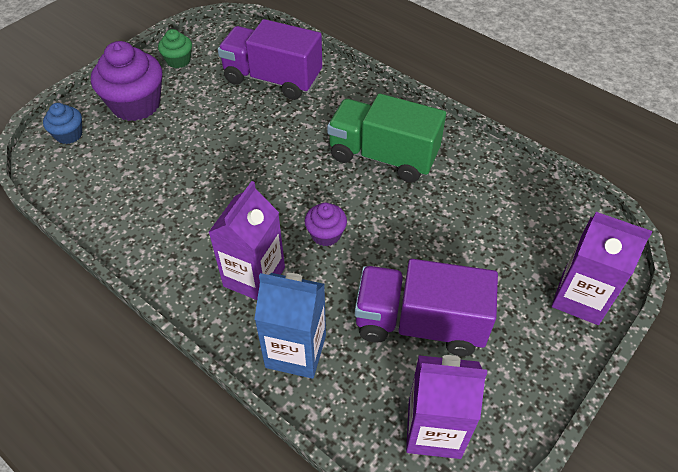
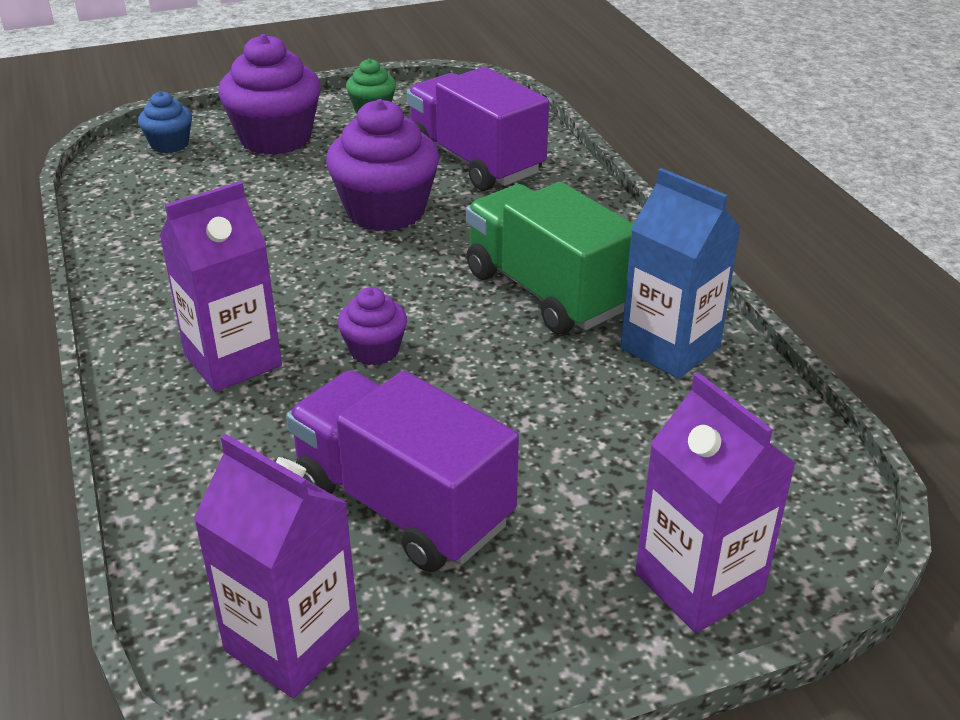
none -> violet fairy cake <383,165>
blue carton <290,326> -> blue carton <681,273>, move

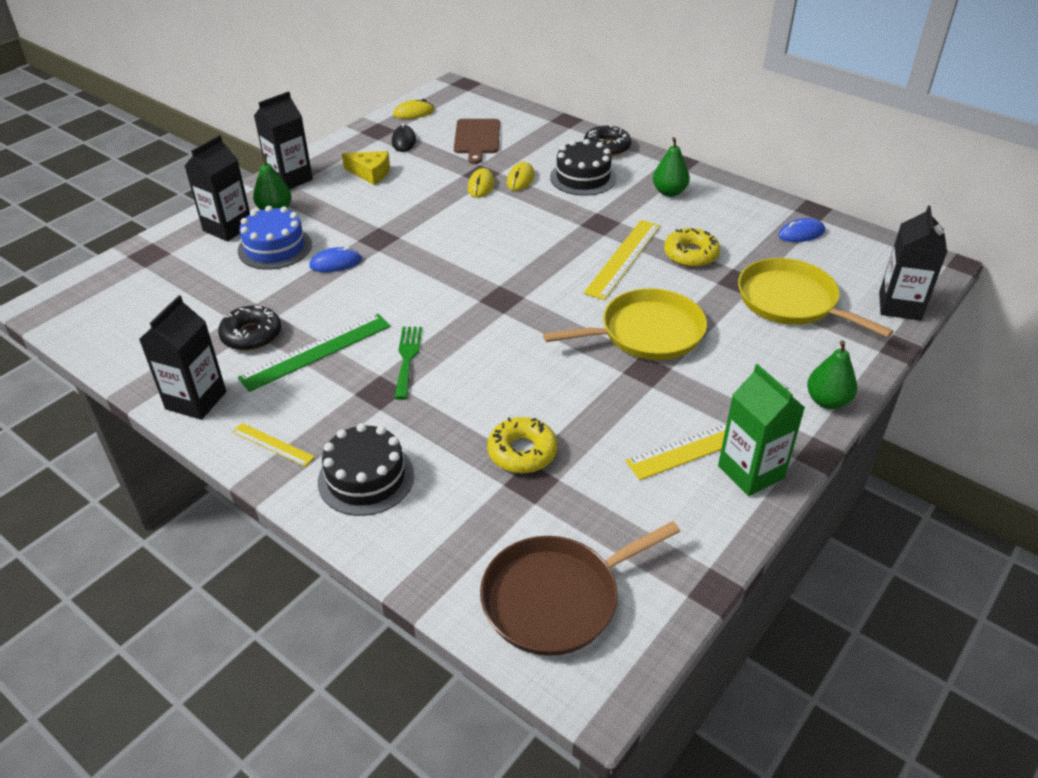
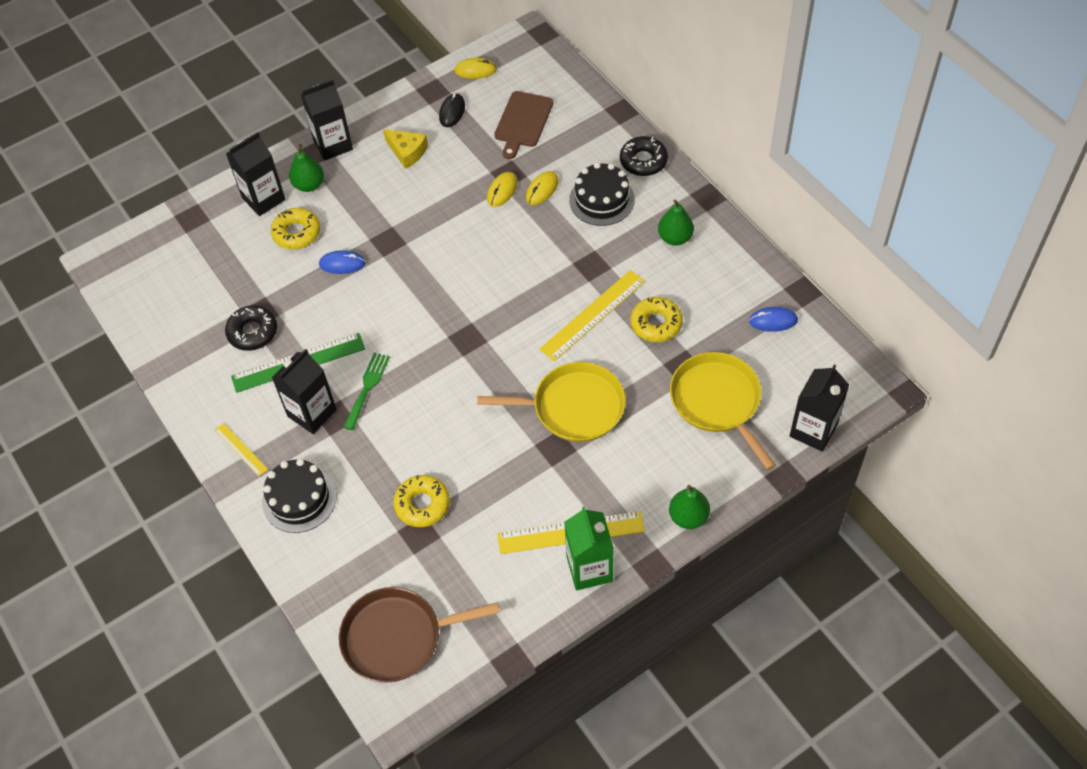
black carton <182,357> -> black carton <304,391>, move
blue cake <275,238> -> golden doughnut <295,228>

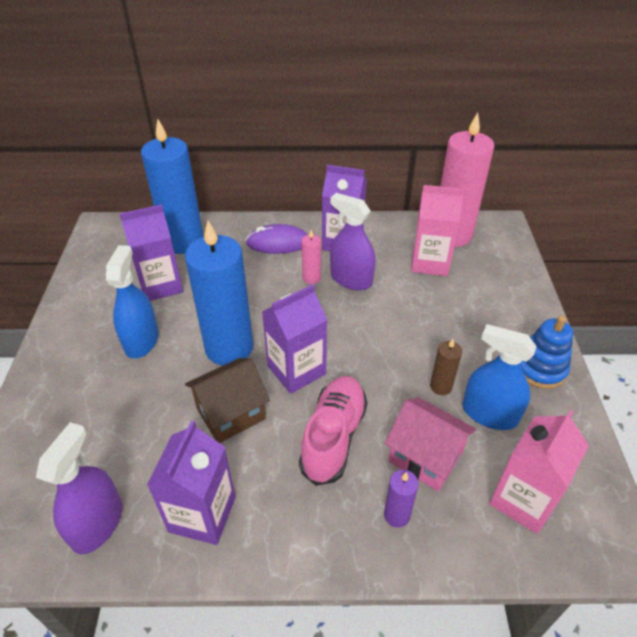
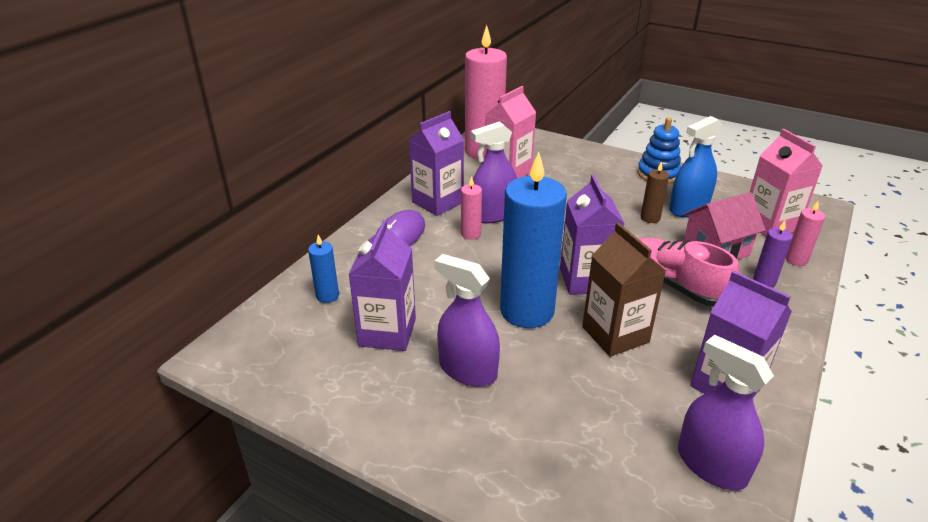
none -> pink wax candle <805,233>
russet house <227,400> -> russet carton <624,289>
blue spray cleaner <132,302> -> violet spray cleaner <467,320>
blue wax candle <172,186> -> blue wax candle <323,269>, x0.43

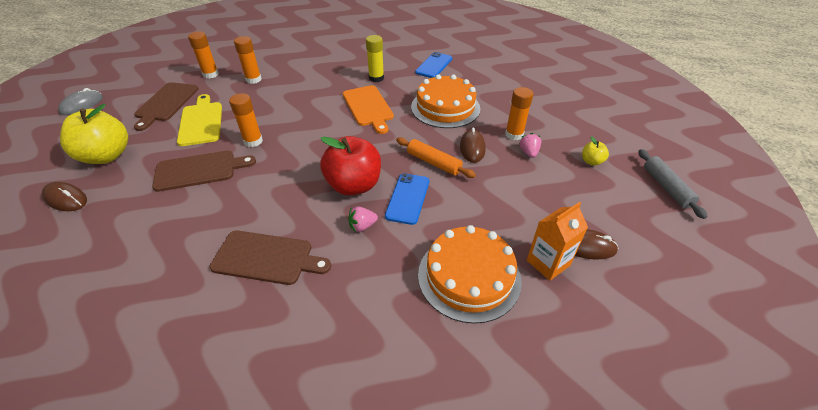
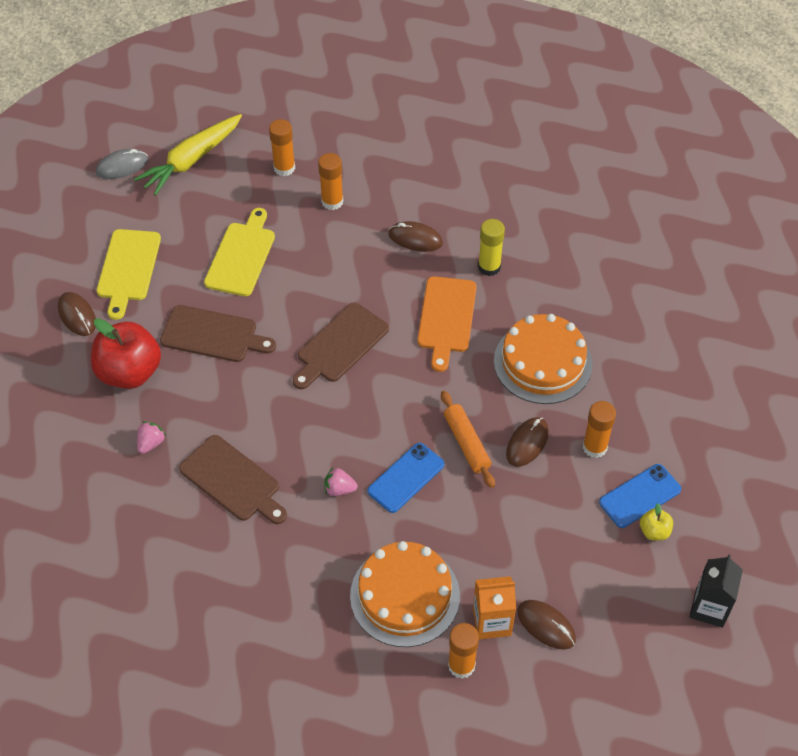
none -> golden root vegetable <188,155>
none -> russet mouse <416,236>
russet chopping board <166,106> -> russet chopping board <341,346>, move
orange stick of glue <246,120> -> orange stick of glue <463,651>, move
red toy apple <350,166> -> red toy apple <126,353>, move
blue smartphone <433,65> -> blue smartphone <640,496>, move
pink berry <530,145> -> pink berry <151,437>, move
golden toy apple <94,134> -> golden chopping board <129,274>
gray pastry roller <673,184> -> black carton <716,591>

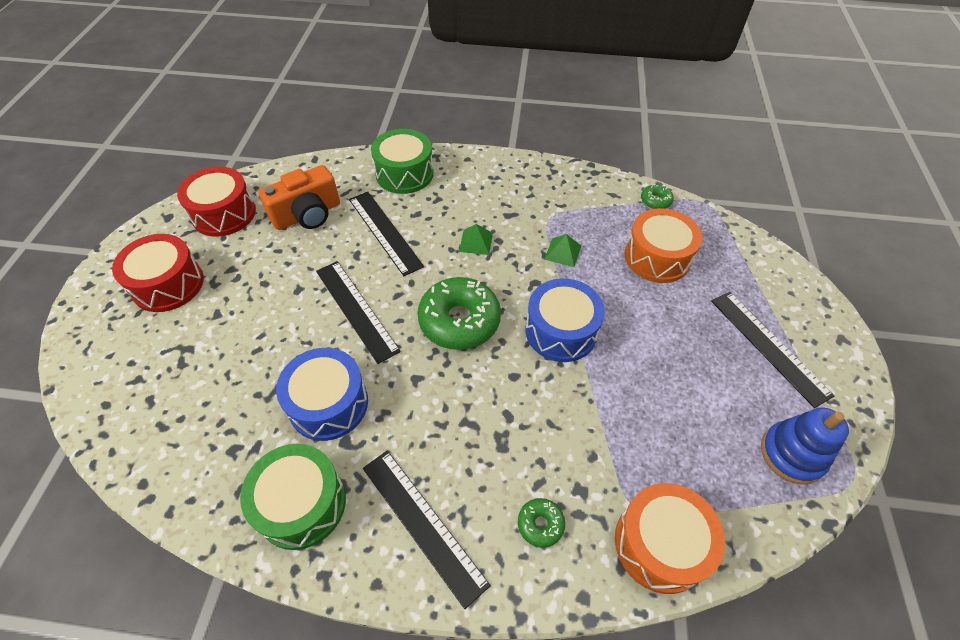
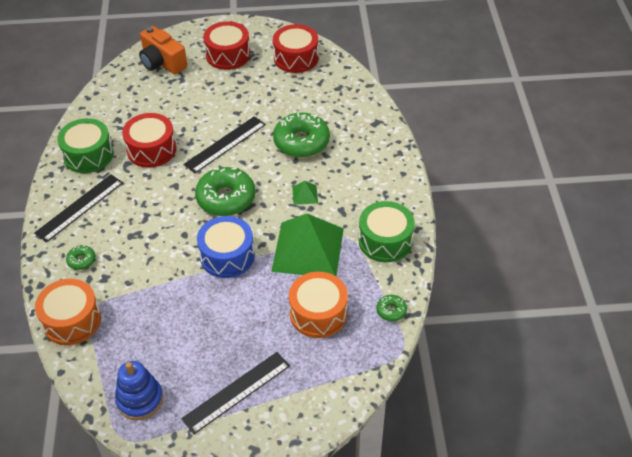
orange camera <299,197> -> orange camera <163,50>, move
green toy drum <402,161> -> green toy drum <387,231>, move
black measuring stick <386,234> -> green doughnut <301,135>
blue toy drum <322,394> -> red toy drum <149,140>
green pyramid <562,250> -> green pyramid <307,245>, x2.50

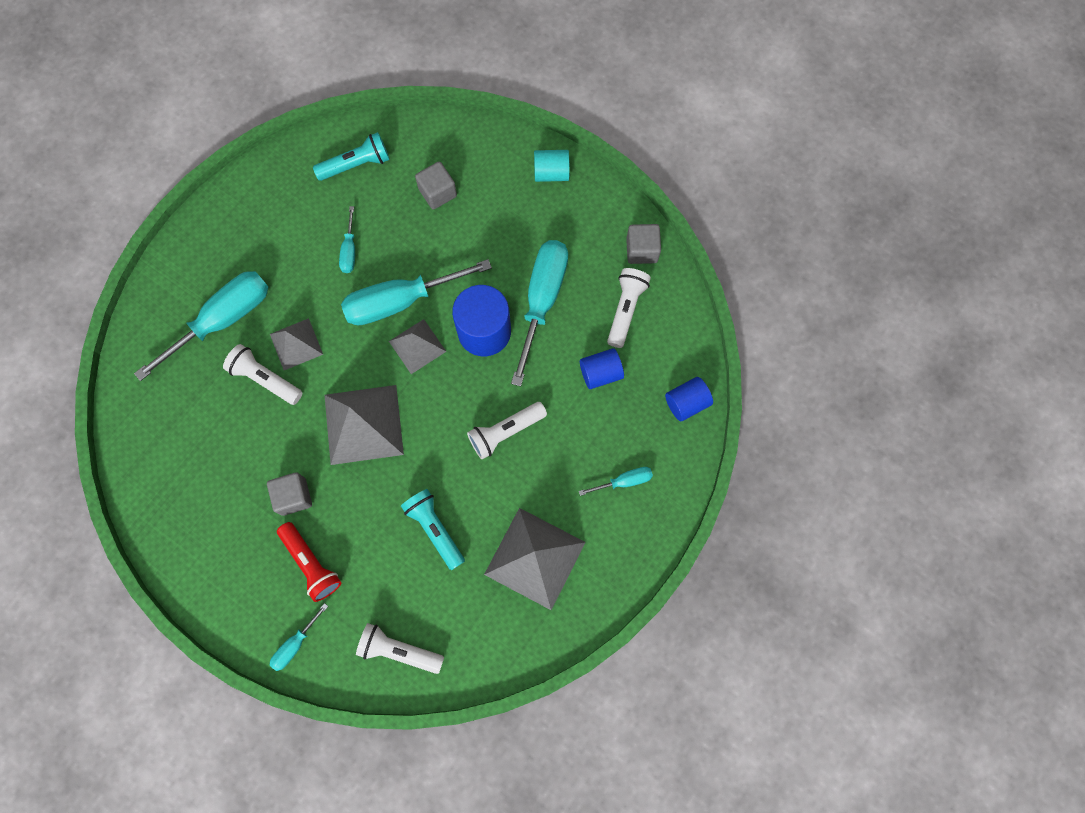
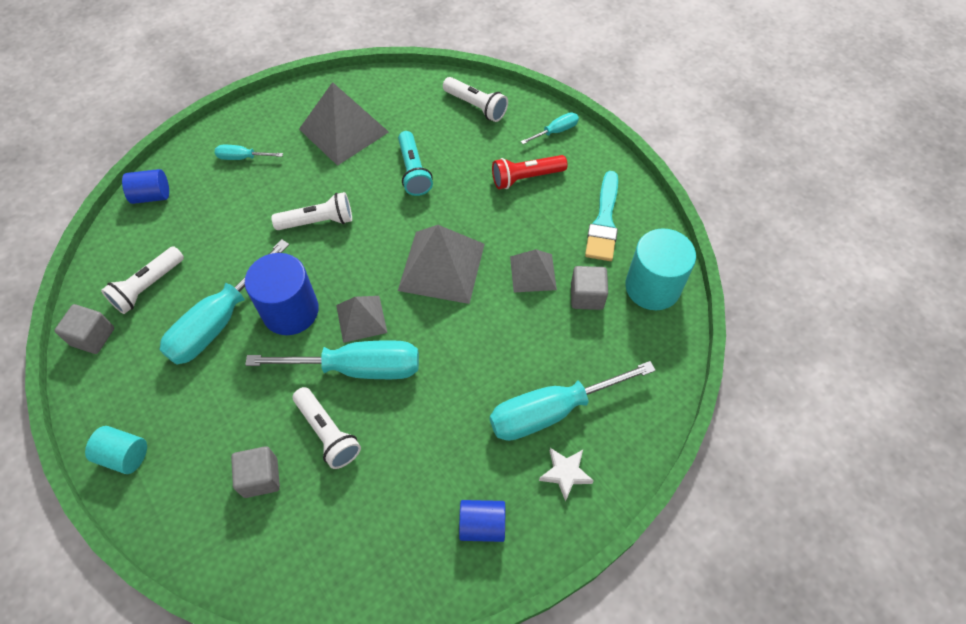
turquoise torch <351,156> -> none
turquoise screwdriver <347,239> -> none
none -> pure white star <566,475>
none -> turquoise paint brush <601,216>
none -> turquoise cylinder shape <660,269>
pure white torch <263,374> -> pure white torch <327,428>, move
gray cube <289,494> -> gray cube <589,288>, move
gray pyramid <296,344> -> gray pyramid <533,270>, move
blue cylinder shape <602,368> -> blue cylinder shape <482,521>, move
red torch <309,562> -> red torch <530,172>, 90 degrees counterclockwise

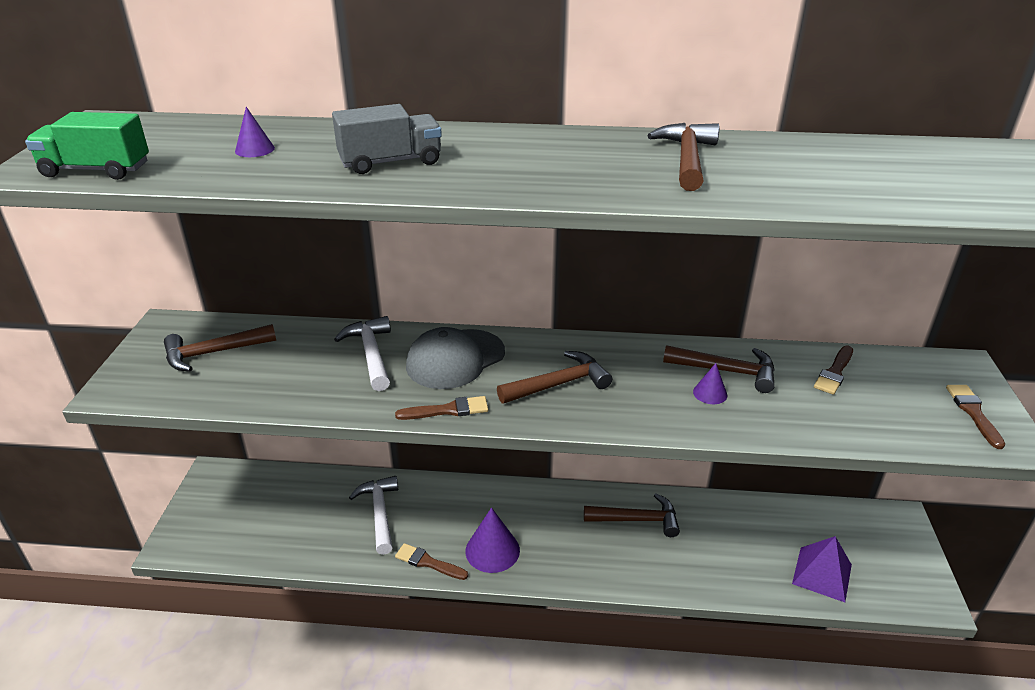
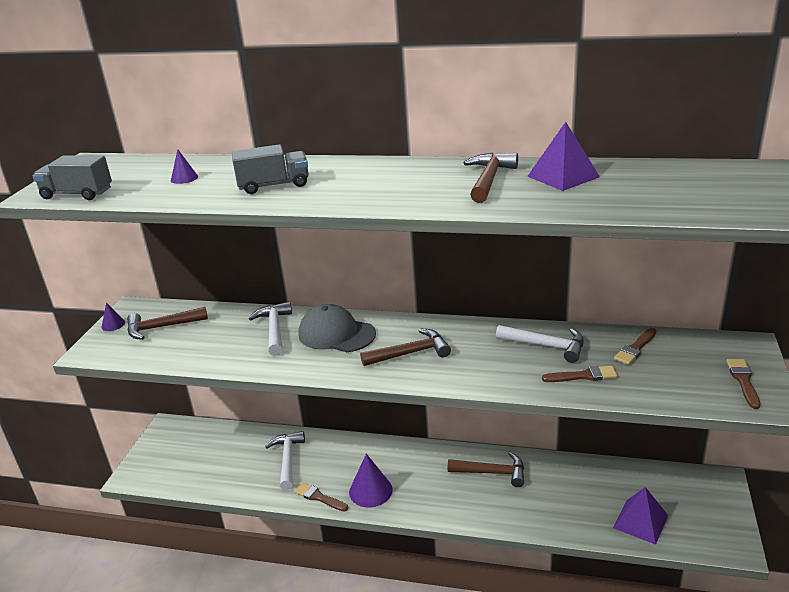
none -> violet pyramid <563,156>
russet paint brush <441,408> -> russet paint brush <580,374>, move
violet solid cone <710,383> -> violet solid cone <113,316>, move
green toy truck <87,146> -> gray toy truck <72,177>
russet claw hammer <719,369> -> pure white claw hammer <540,344>
gray baseball cap <455,358> -> gray baseball cap <337,328>, 60 degrees clockwise

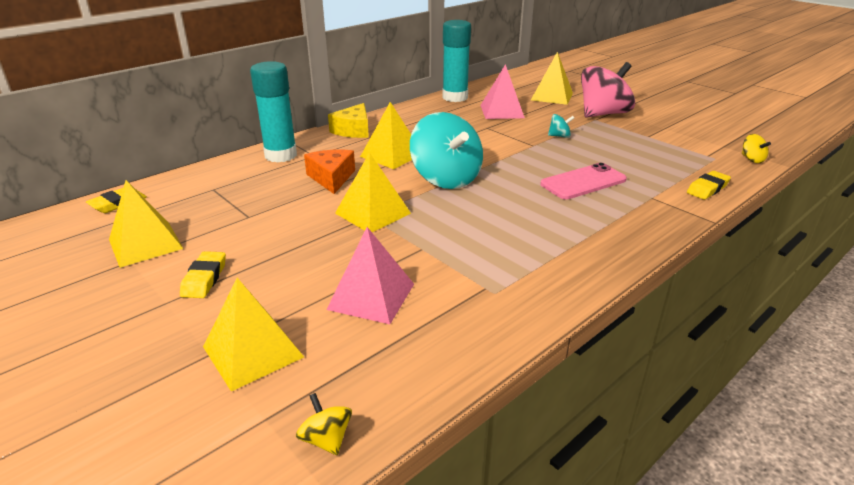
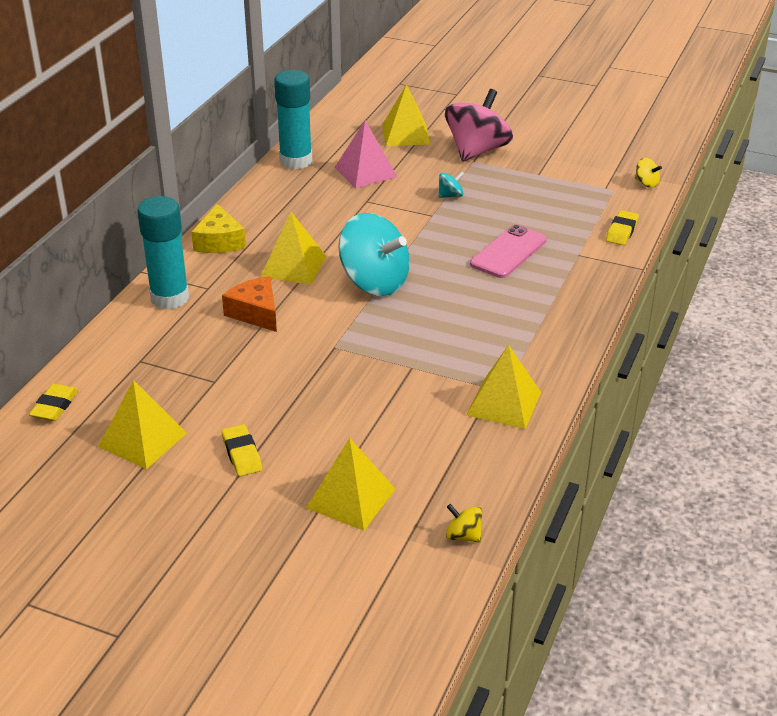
pink pyramid <370,275> -> none
golden pyramid <373,192> -> golden pyramid <504,387>, move

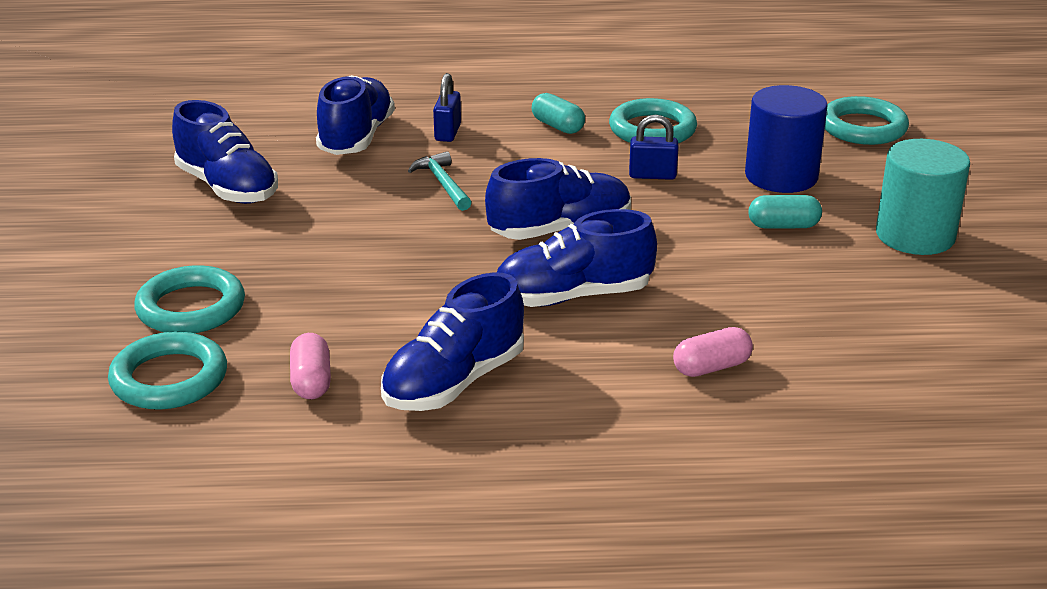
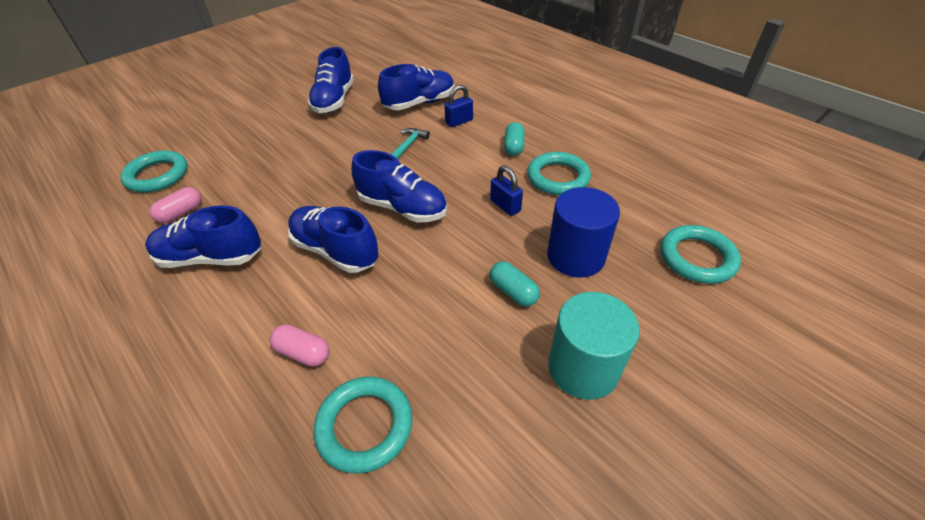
turquoise hoop <189,299> -> turquoise hoop <363,425>, move

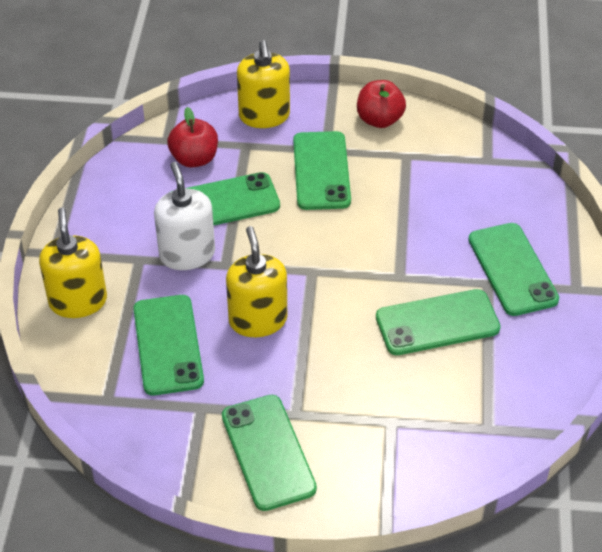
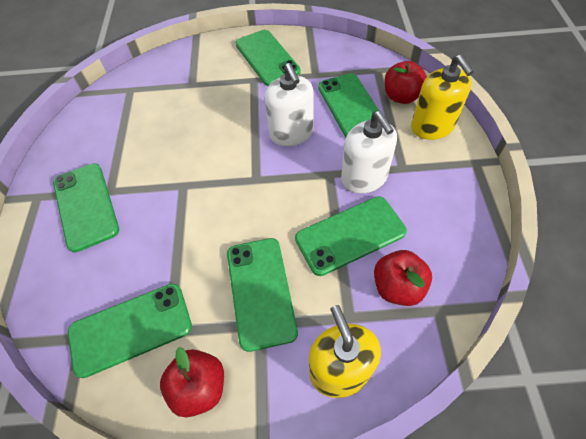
none -> red toy apple <405,82>
green smartphone <438,322> -> green smartphone <130,330>, move
golden pump bottle <256,281> -> pure white pump bottle <289,104>

